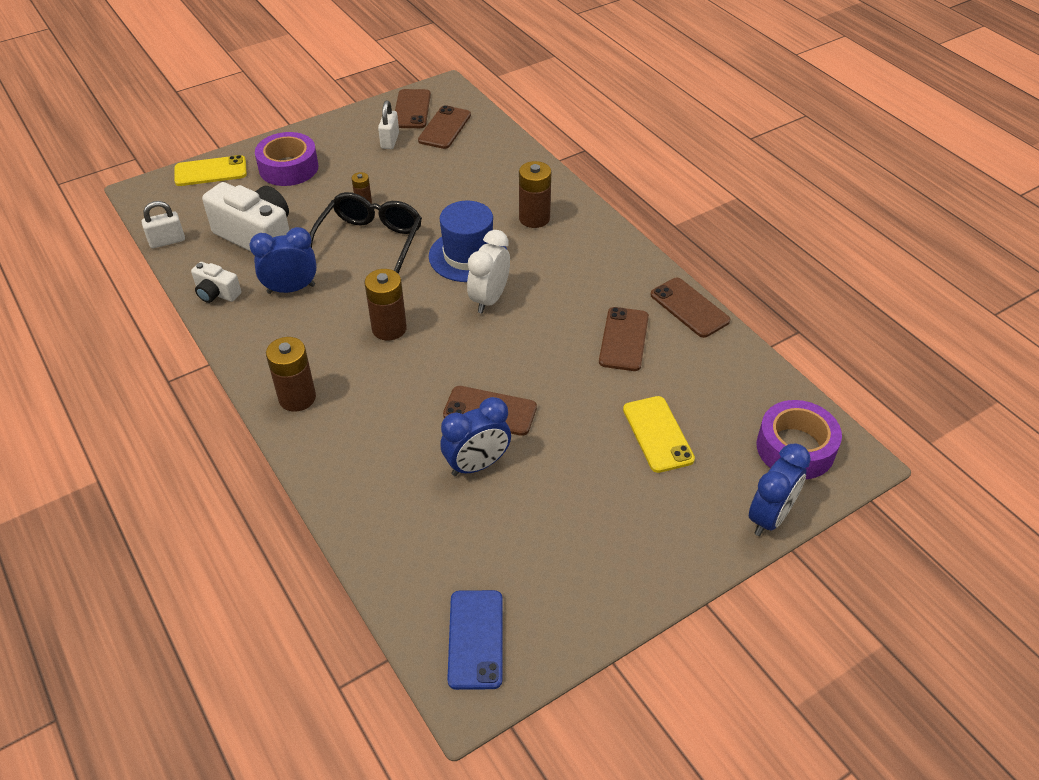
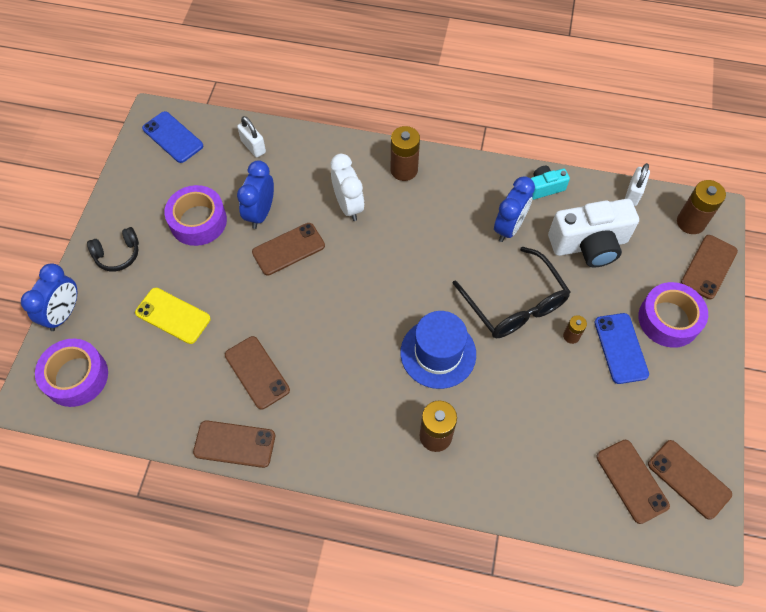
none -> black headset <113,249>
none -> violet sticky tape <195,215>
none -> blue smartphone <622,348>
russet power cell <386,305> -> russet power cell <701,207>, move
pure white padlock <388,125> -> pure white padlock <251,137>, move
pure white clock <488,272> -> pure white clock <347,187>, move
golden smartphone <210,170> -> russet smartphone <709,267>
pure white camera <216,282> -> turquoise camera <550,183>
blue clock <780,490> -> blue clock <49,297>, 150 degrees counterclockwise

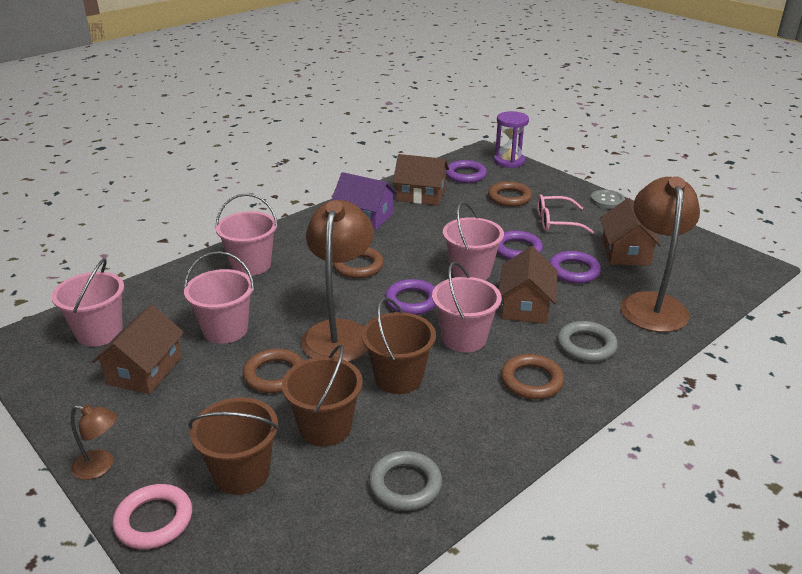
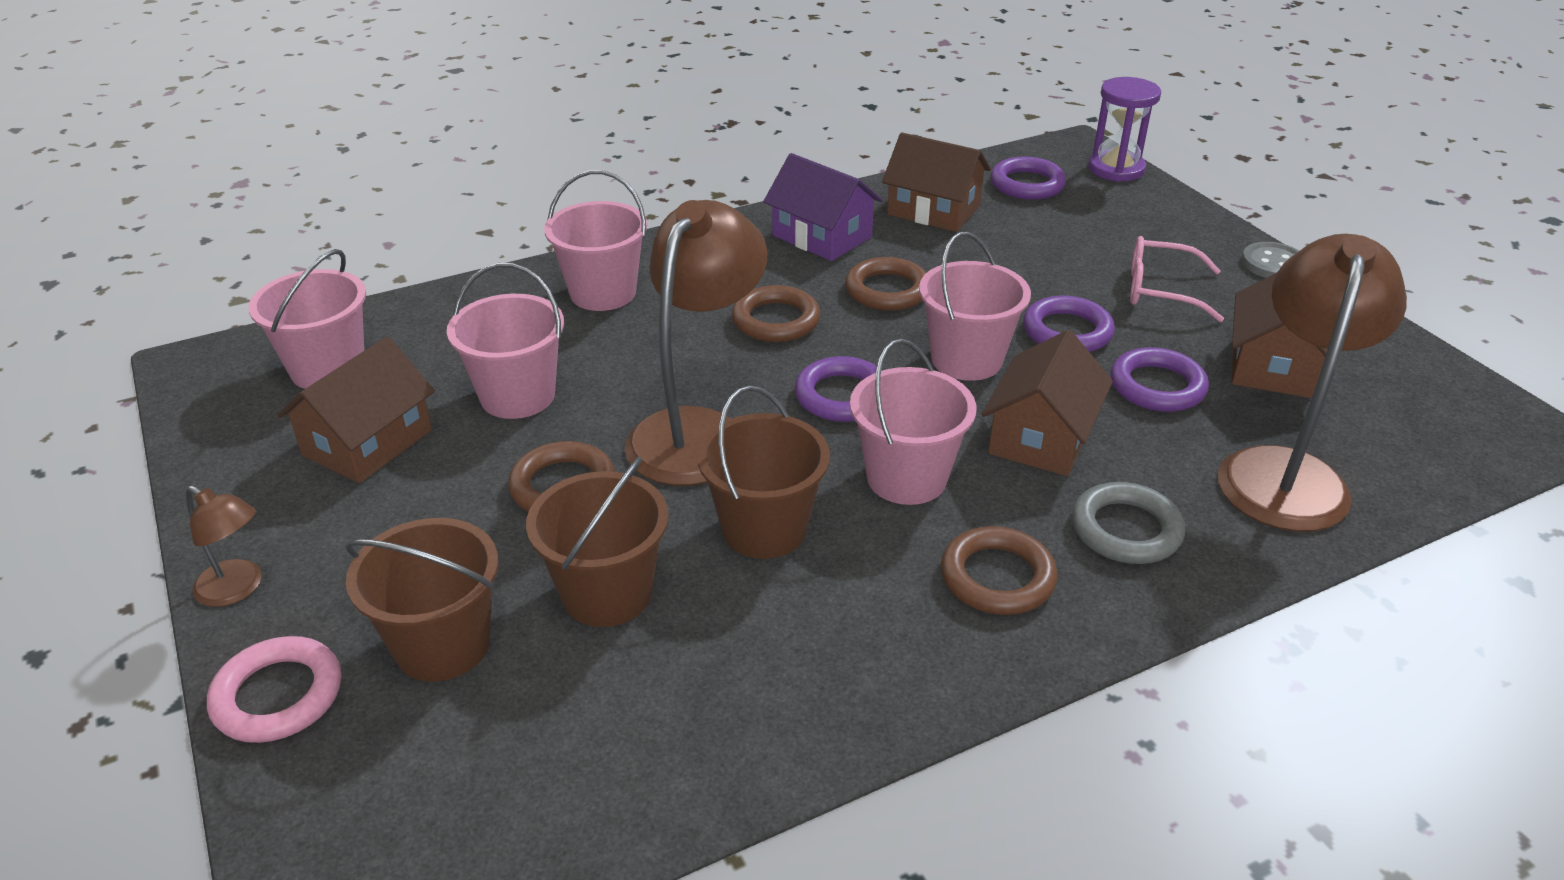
gray hoop <405,481> -> none
russet hoop <510,194> -> russet hoop <885,284>, move

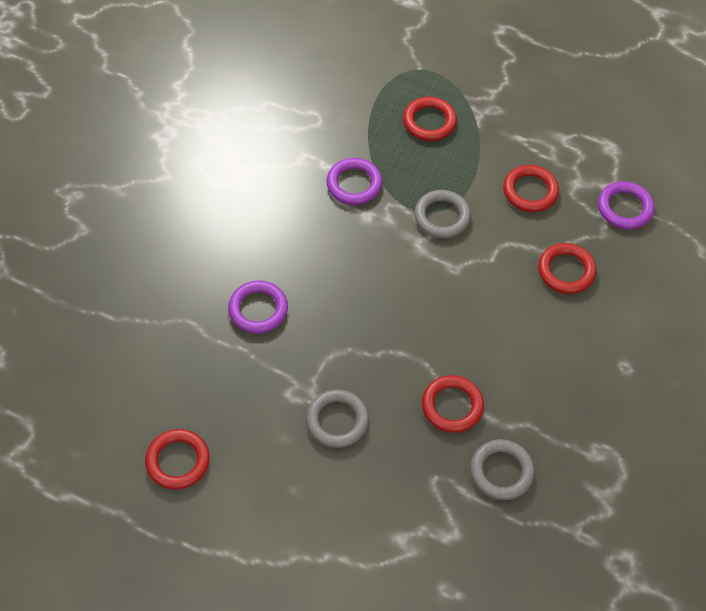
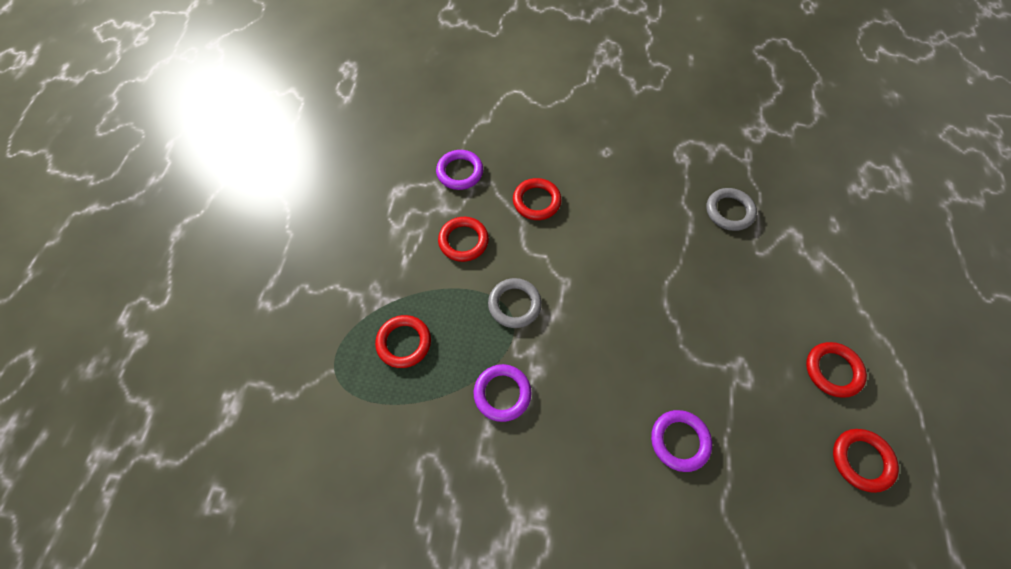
gray hoop <337,418> -> none
red hoop <453,404> -> red hoop <836,370>, move

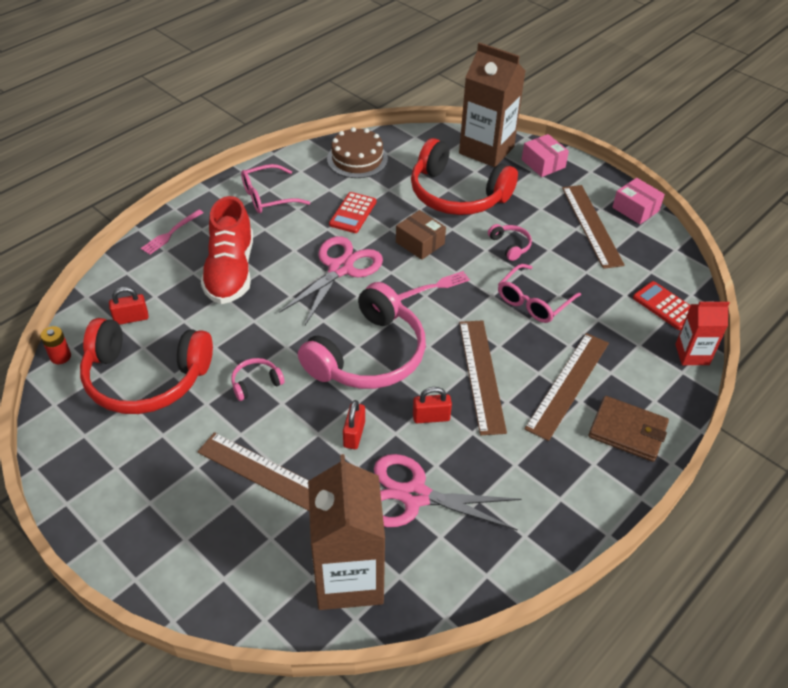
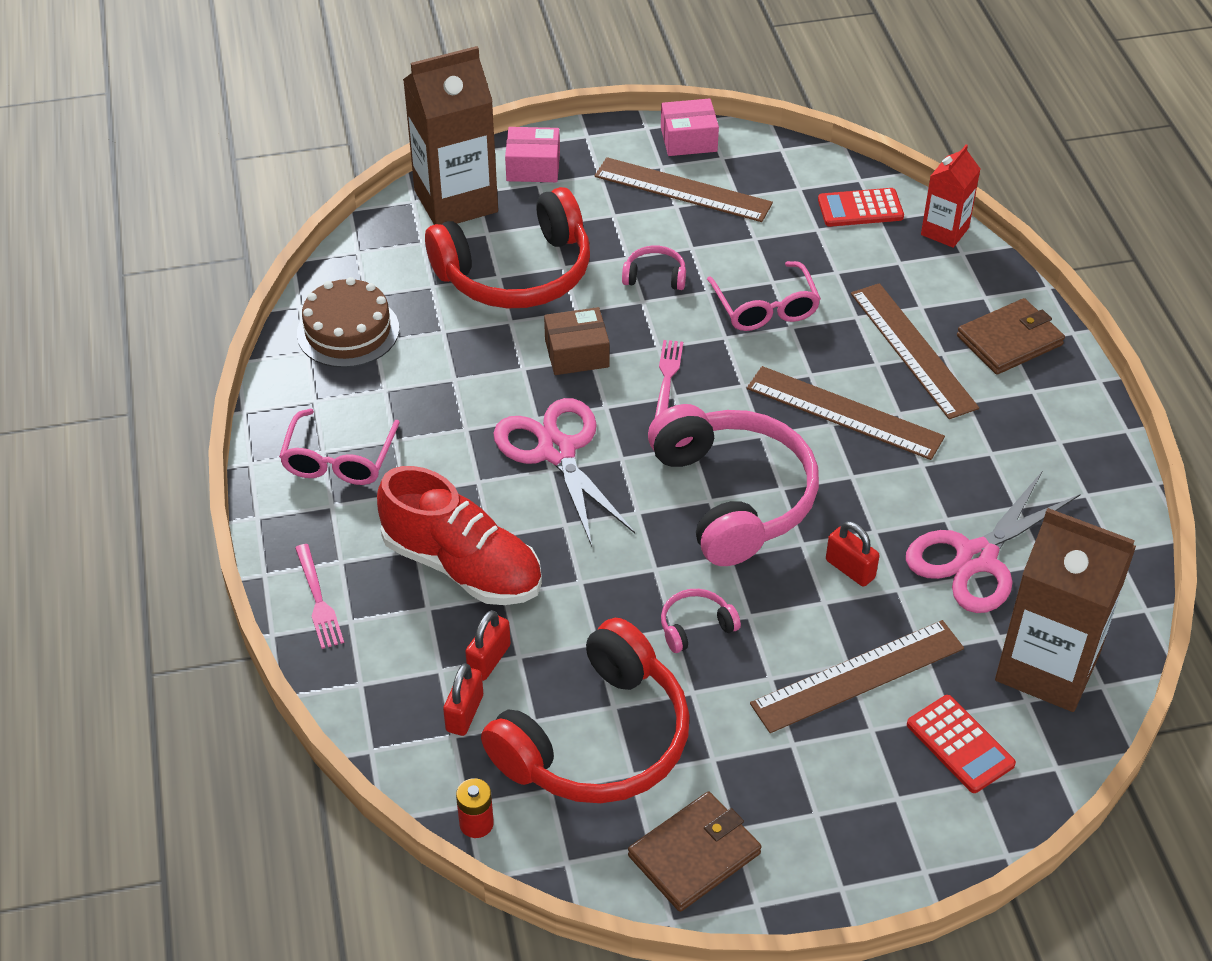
none -> russet card wallet <694,852>
red calculator <352,212> -> red calculator <961,744>, move
red padlock <432,405> -> red padlock <488,645>, move
pink headset <258,379> -> pink headset <701,621>, 60 degrees clockwise

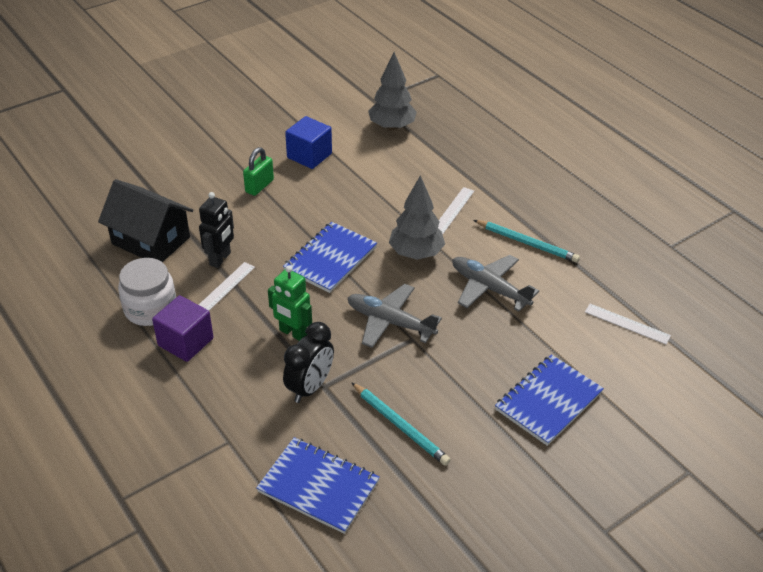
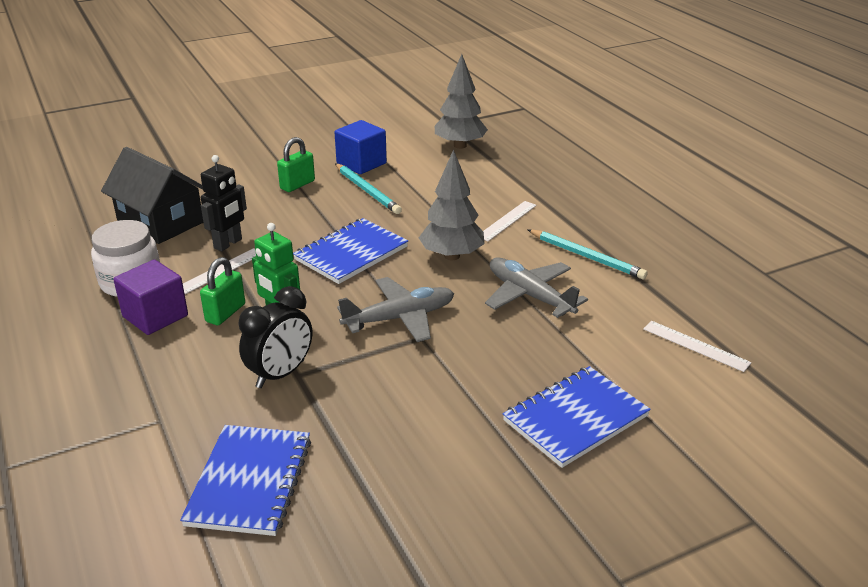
none -> green padlock <222,291>
turquoise pencil <401,424> -> turquoise pencil <368,188>, move
blue notepad <318,485> -> blue notepad <245,480>, 60 degrees clockwise
gray plane <395,316> -> gray plane <395,309>, 120 degrees clockwise

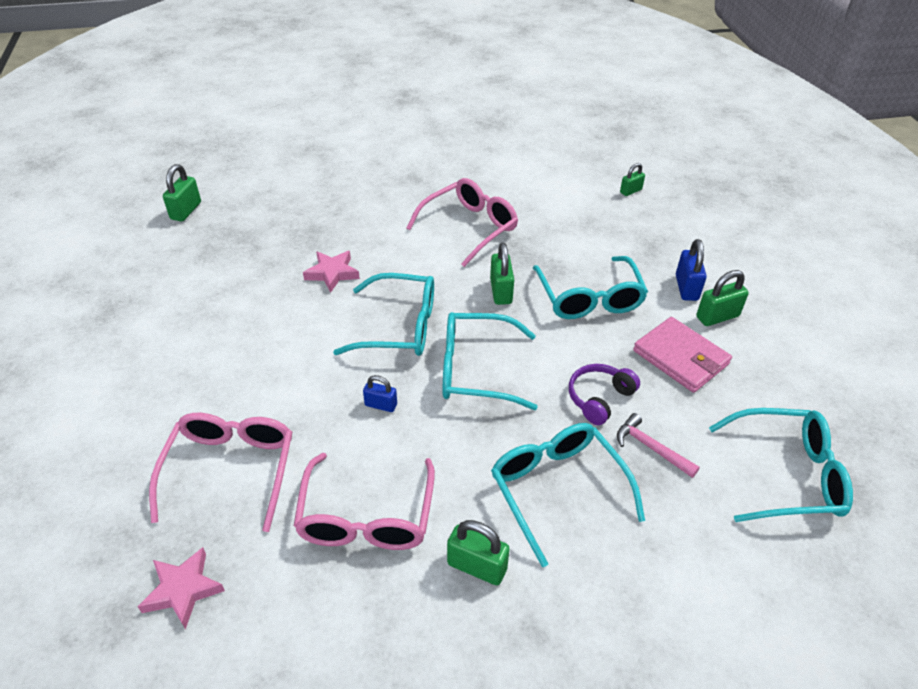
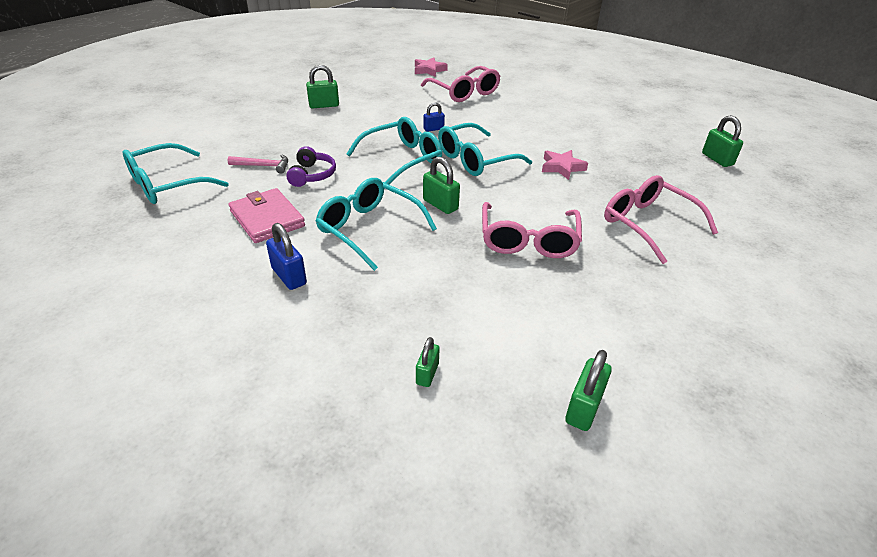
turquoise spectacles <568,495> -> none
pink spectacles <364,501> -> pink spectacles <661,219>, move
green padlock <722,298> -> green padlock <588,390>, move
pink card wallet <682,355> -> pink card wallet <267,215>, 45 degrees clockwise

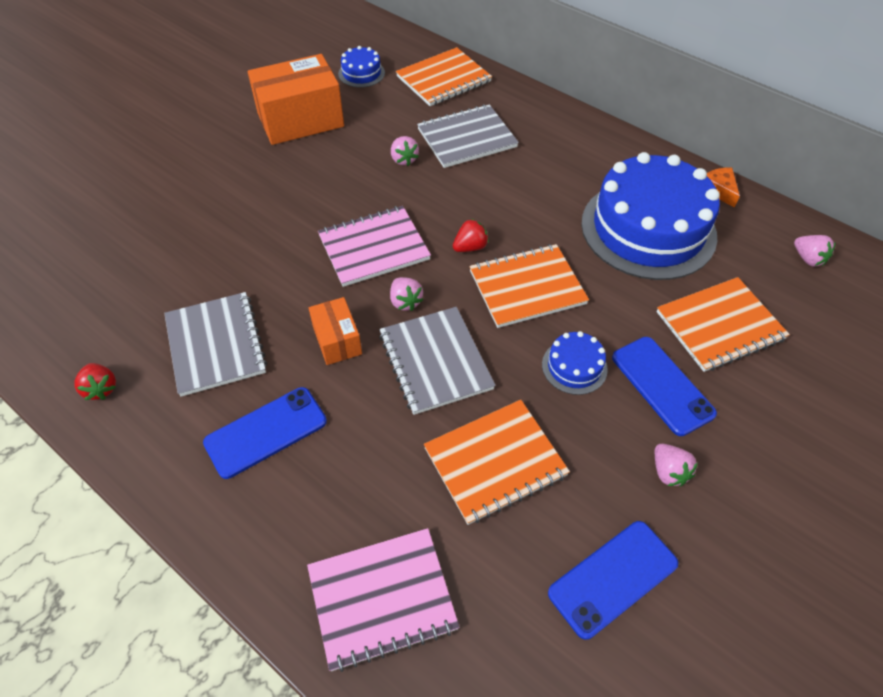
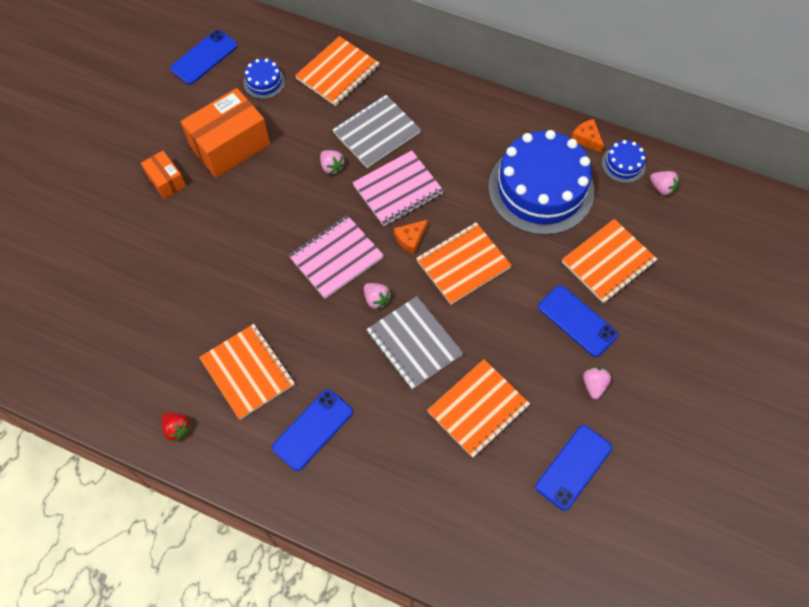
none -> blue smartphone <204,57>
pink notepad <383,600> -> pink notepad <398,188>, move
orange box <335,331> -> orange box <163,174>, move
blue cake <575,363> -> blue cake <624,161>, move
red berry <471,235> -> orange cheese <411,237>
gray notepad <215,344> -> orange notepad <247,372>
pink berry <676,465> -> pink berry <597,383>, 135 degrees counterclockwise

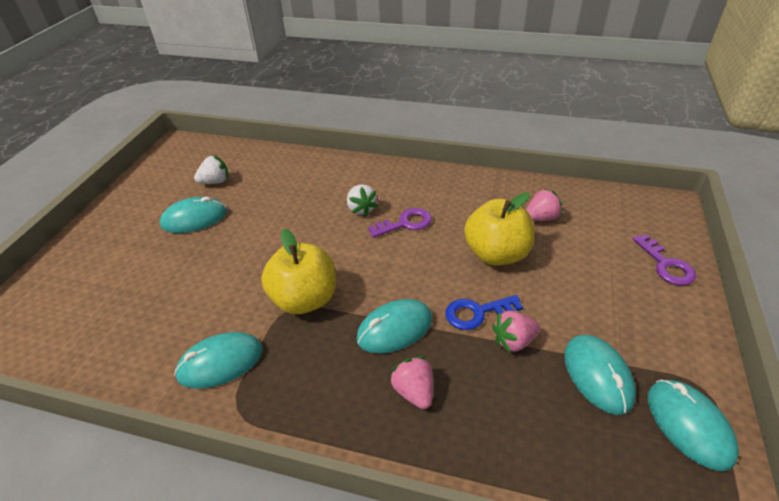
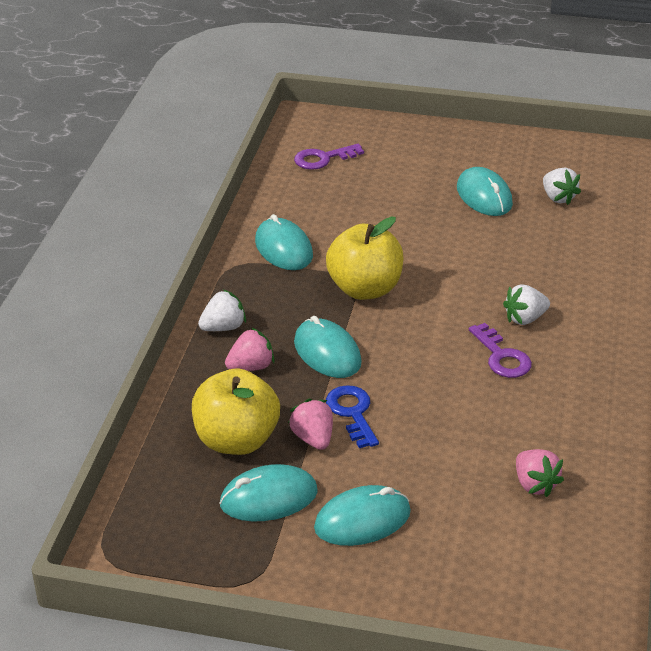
none -> pure white berry <222,310>
golden toy apple <499,229> -> golden toy apple <236,411>, move
violet door key <664,260> -> violet door key <329,157>, move
turquoise mouse <693,426> -> turquoise mouse <362,515>, move

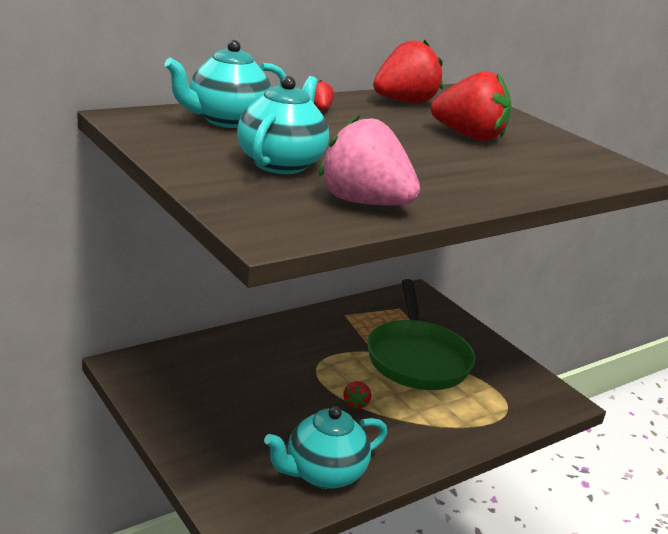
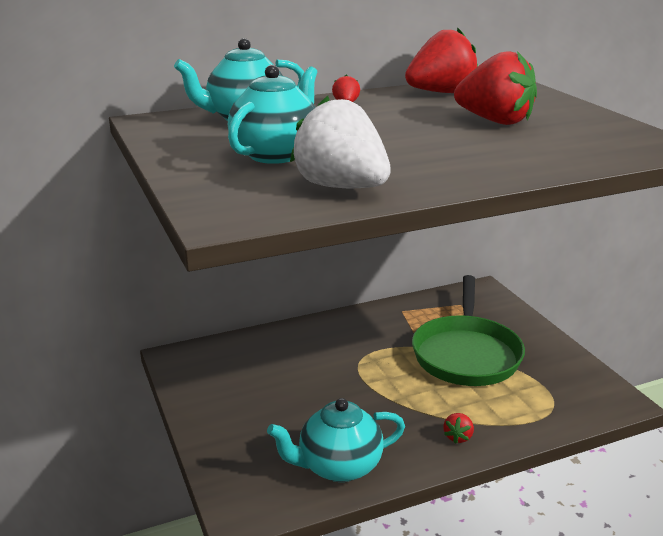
red berry <357,395> -> red berry <458,428>, move
pink berry <369,160> -> pure white berry <340,142>

